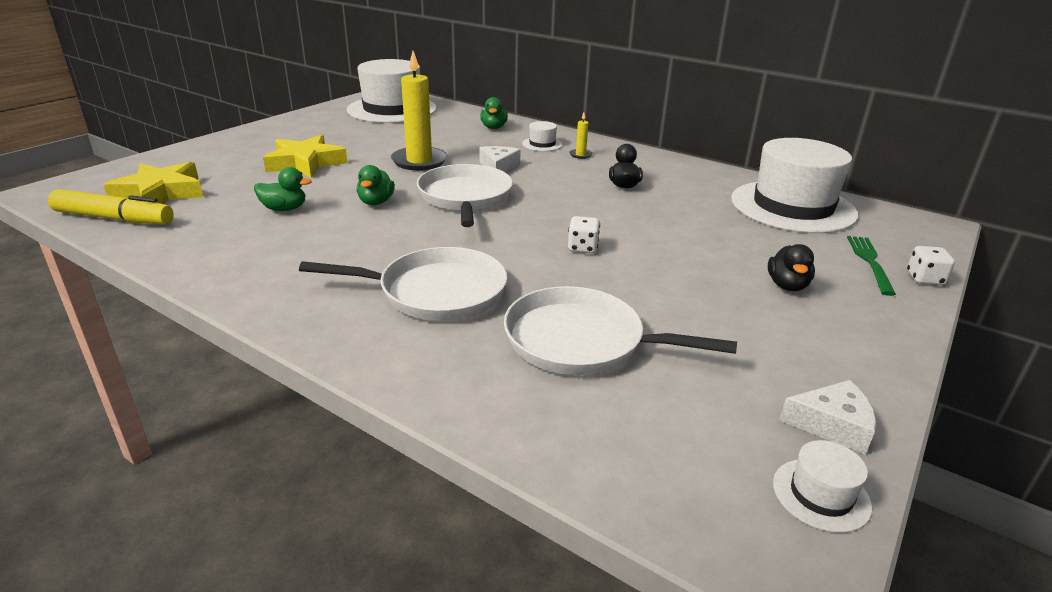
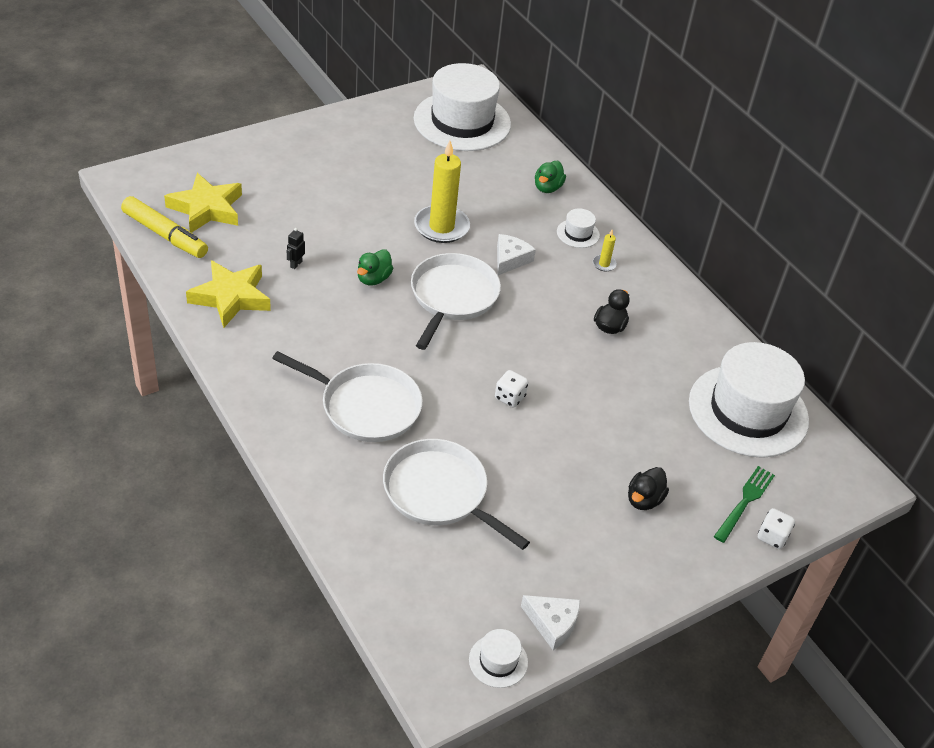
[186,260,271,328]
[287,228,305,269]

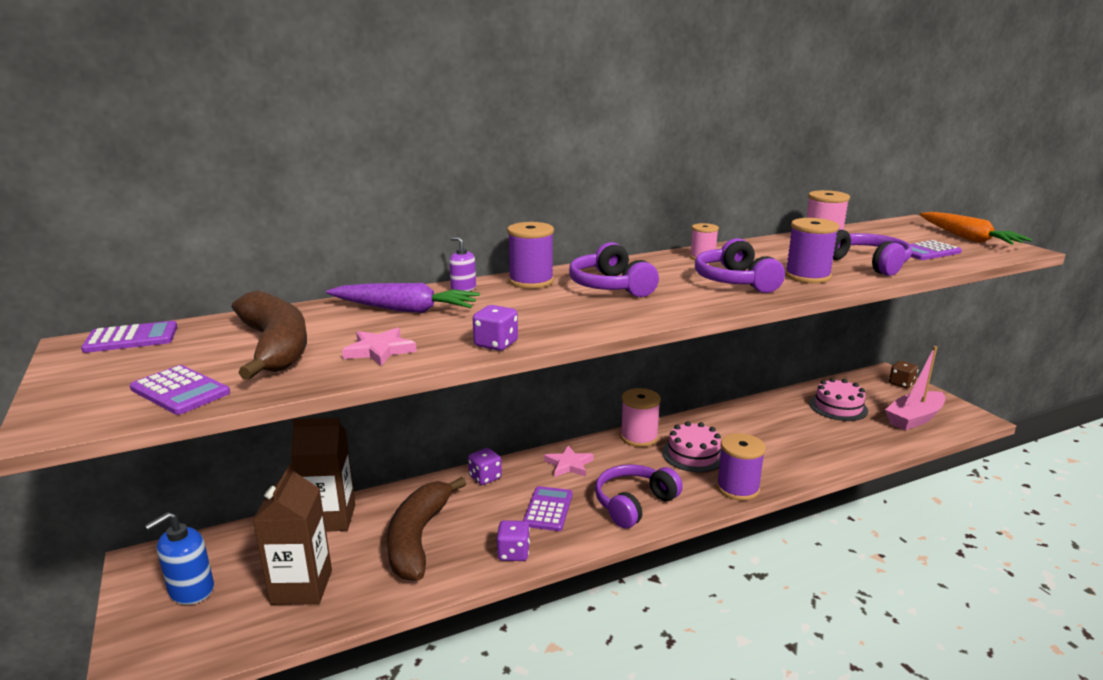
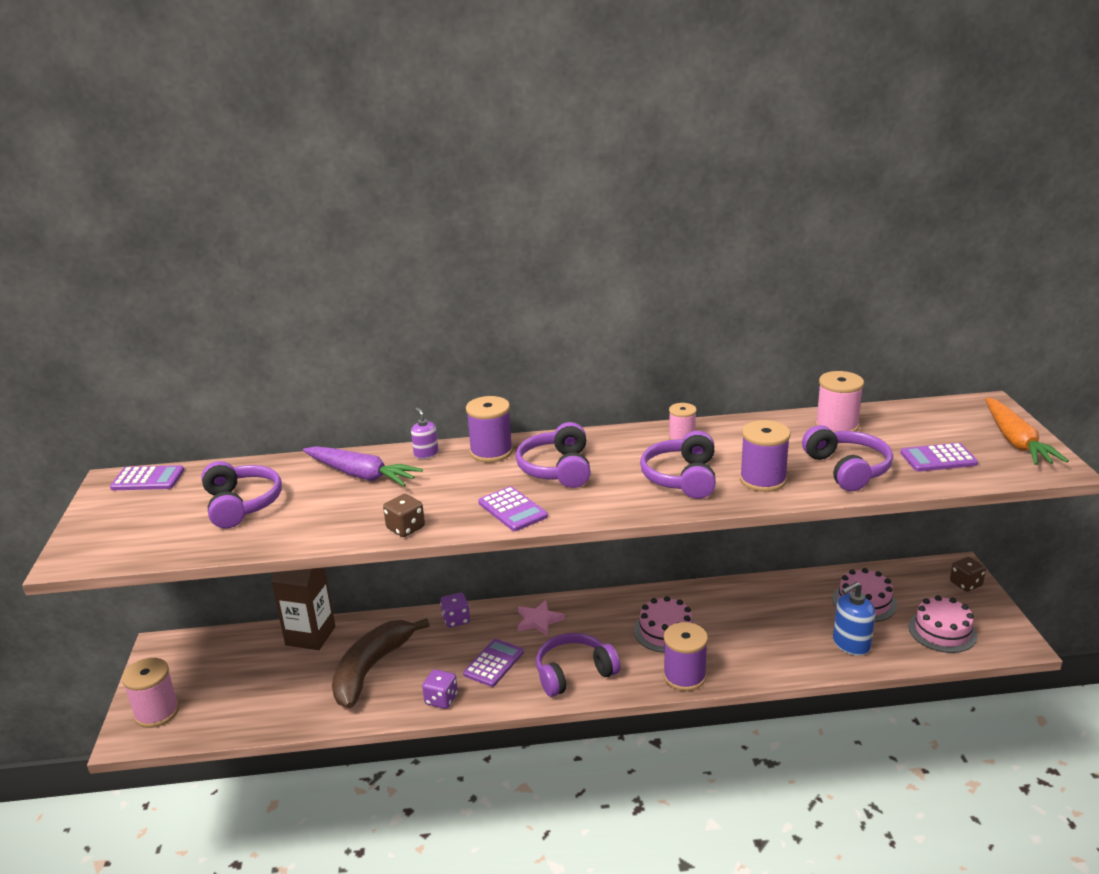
[253,464,332,605] (first image)
[342,327,417,366] (first image)
[478,486,548,531]
[833,582,876,656]
[122,658,180,728]
[201,461,282,529]
[908,595,977,653]
[383,494,425,537]

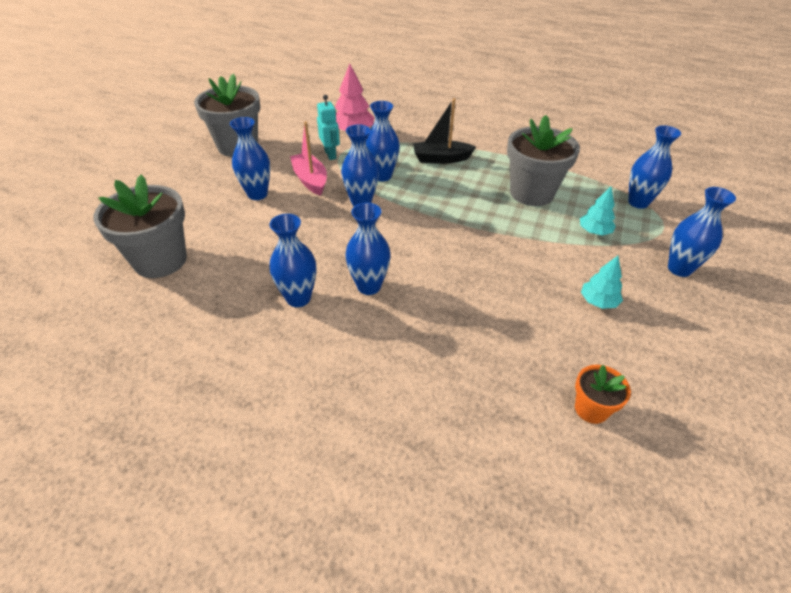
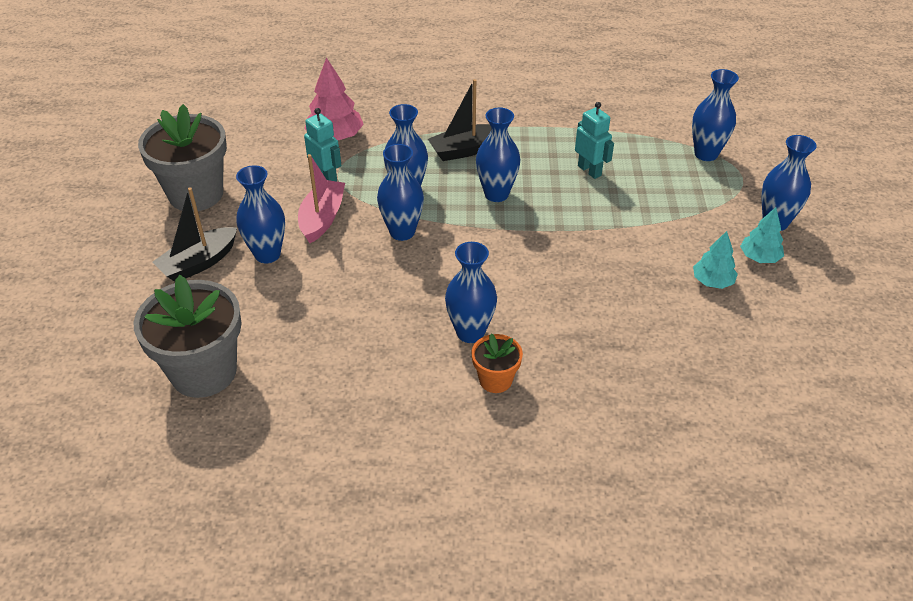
[153,187,237,282]
[476,108,520,202]
[472,334,523,393]
[740,207,784,263]
[575,102,614,179]
[298,154,345,243]

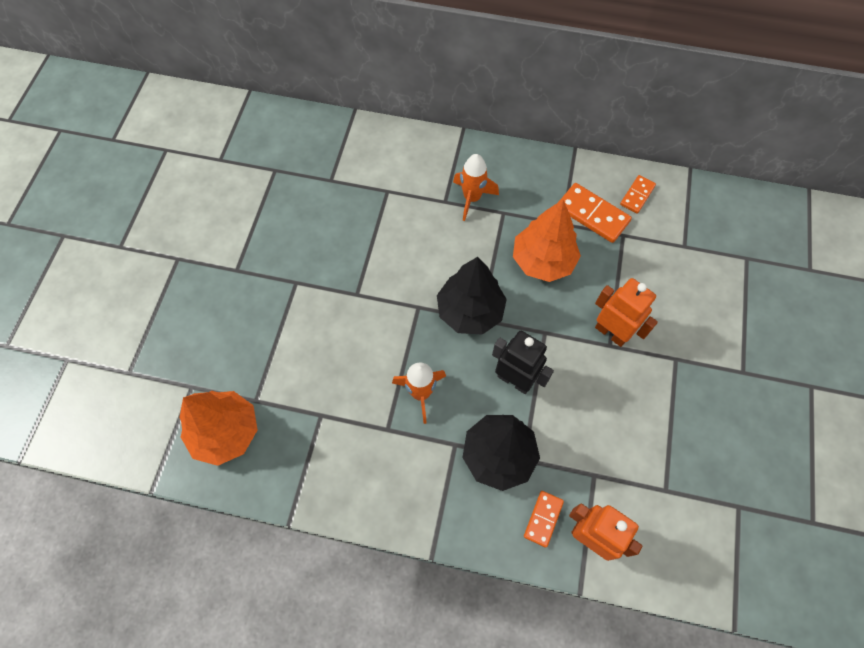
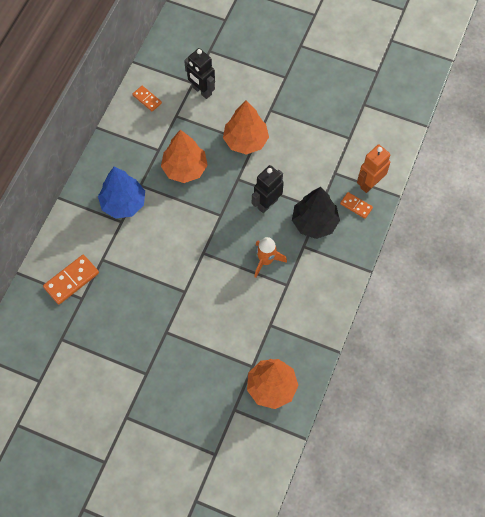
[437,257,507,335] (first image)
[184,48,215,99]
[43,255,99,304]
[98,167,145,219]
[223,100,269,155]

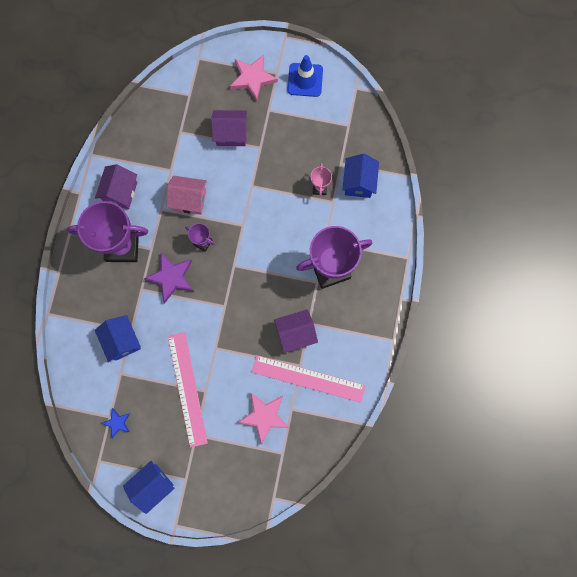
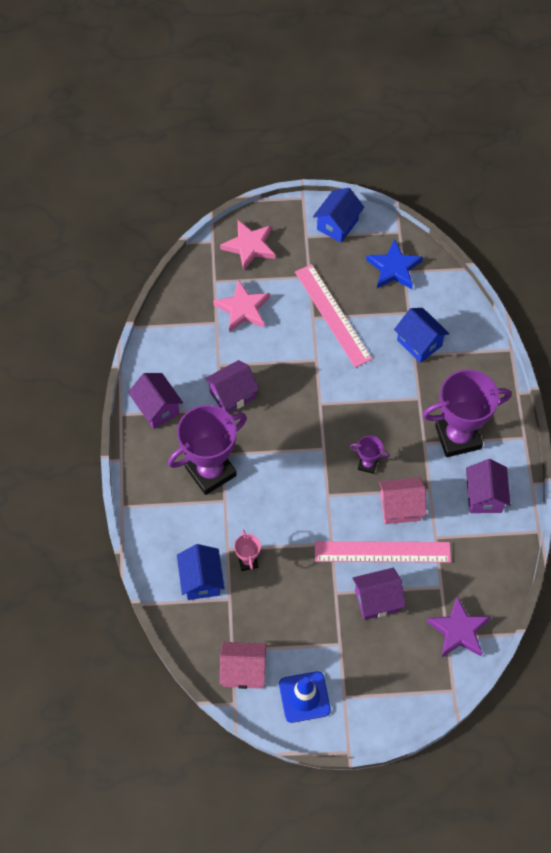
[128,373,183,429]
[220,642,266,689]
[426,596,491,657]
[220,220,275,271]
[315,541,451,563]
[366,239,423,289]

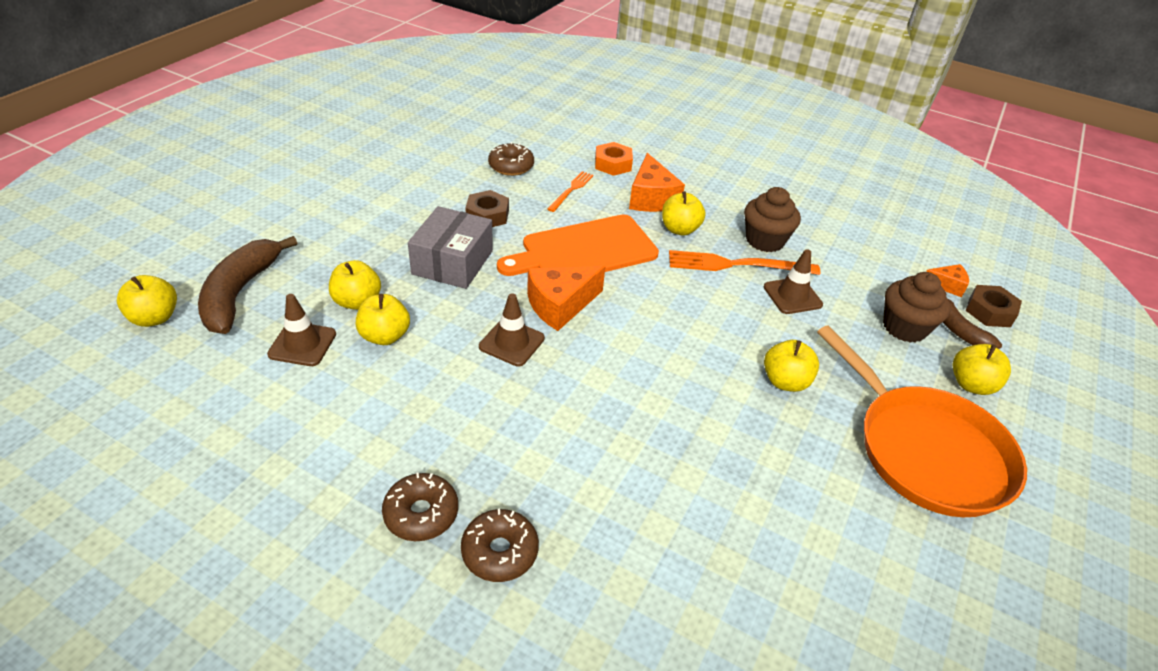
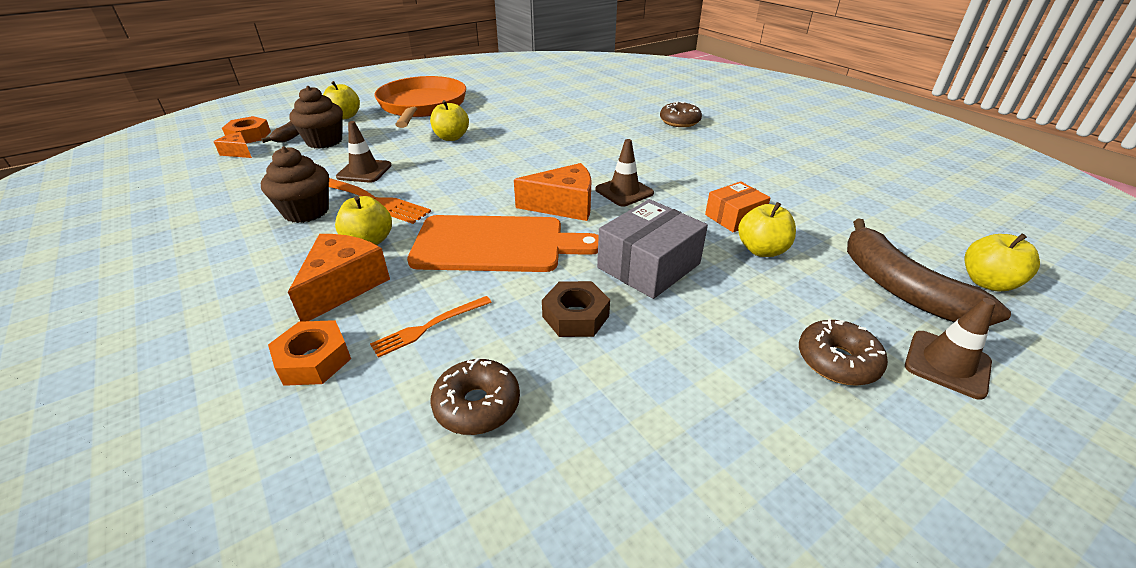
[905,298,995,400]
[799,318,888,386]
[705,181,771,233]
[222,116,271,143]
[847,218,1011,326]

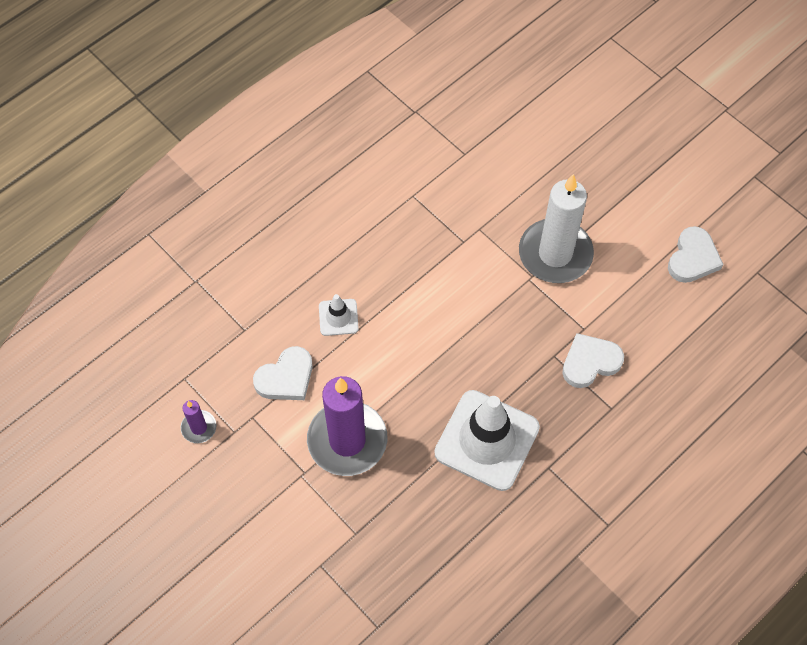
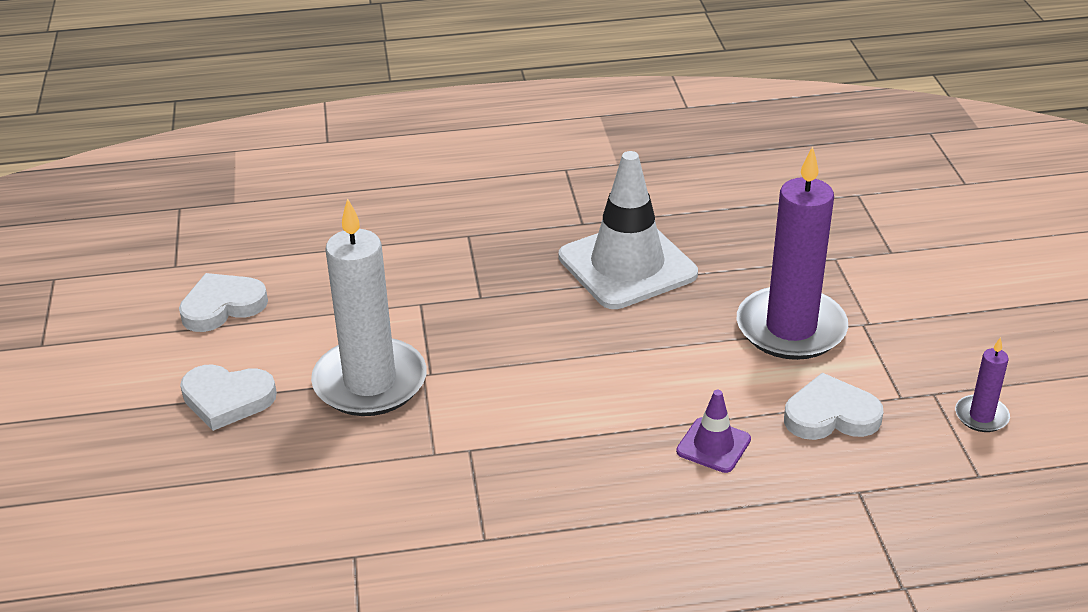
[180,364,277,431]
[676,390,751,473]

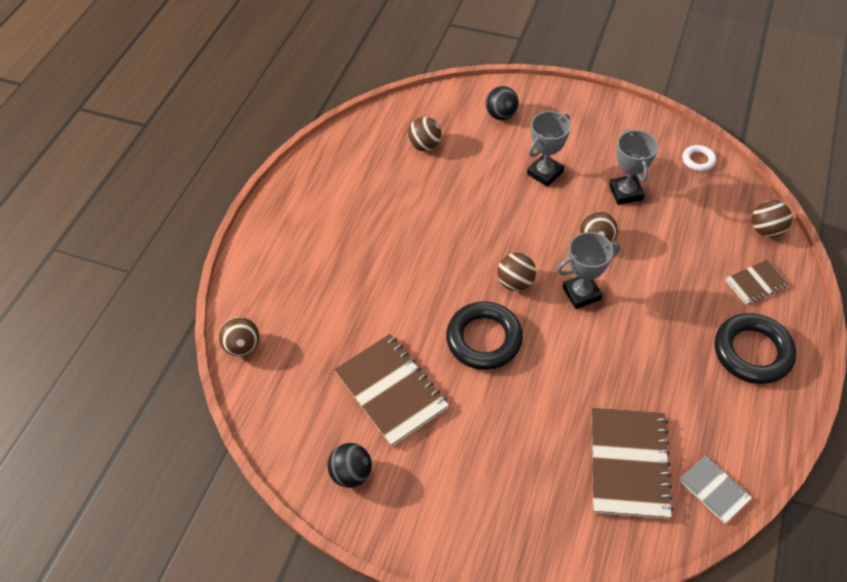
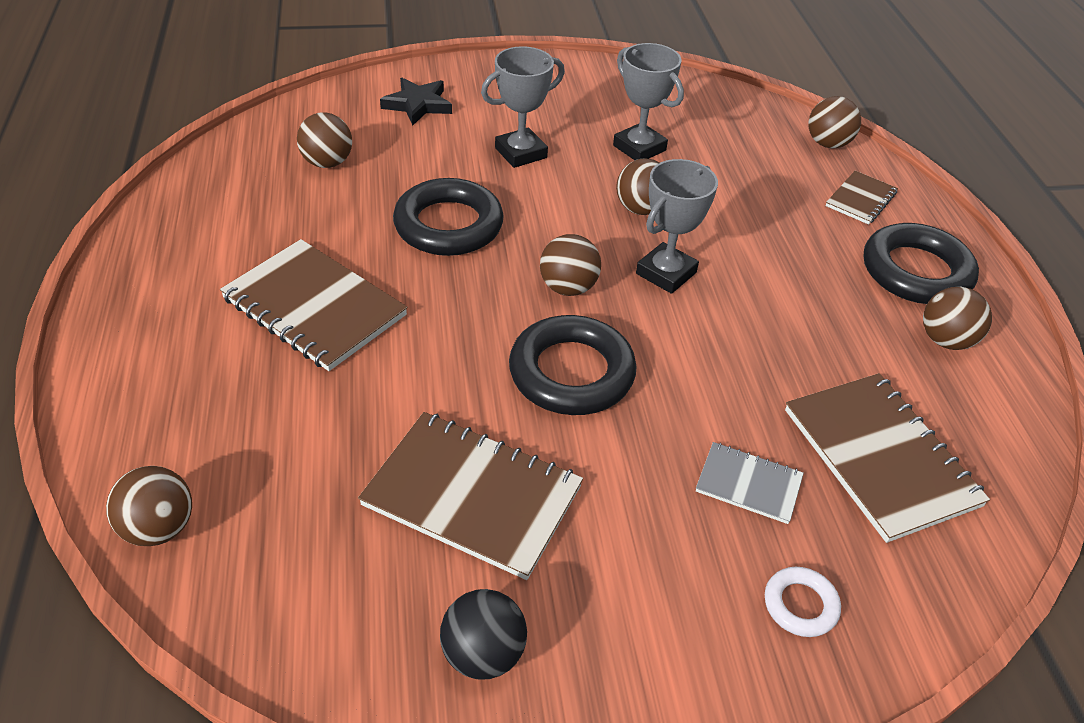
[220,239,408,371]
[393,178,504,256]
[923,287,992,350]
[696,442,804,524]
[765,567,841,637]
[380,78,452,126]
[481,46,565,168]

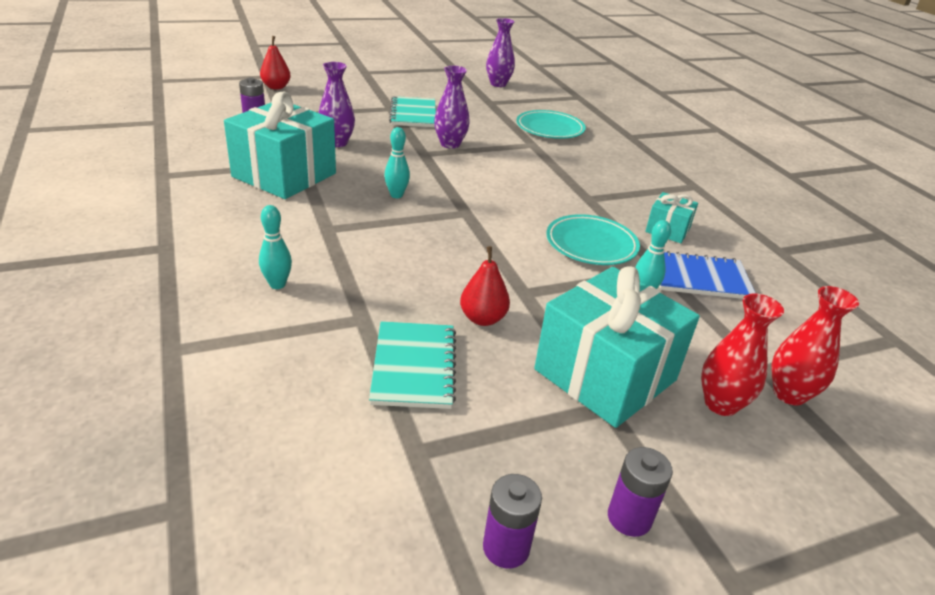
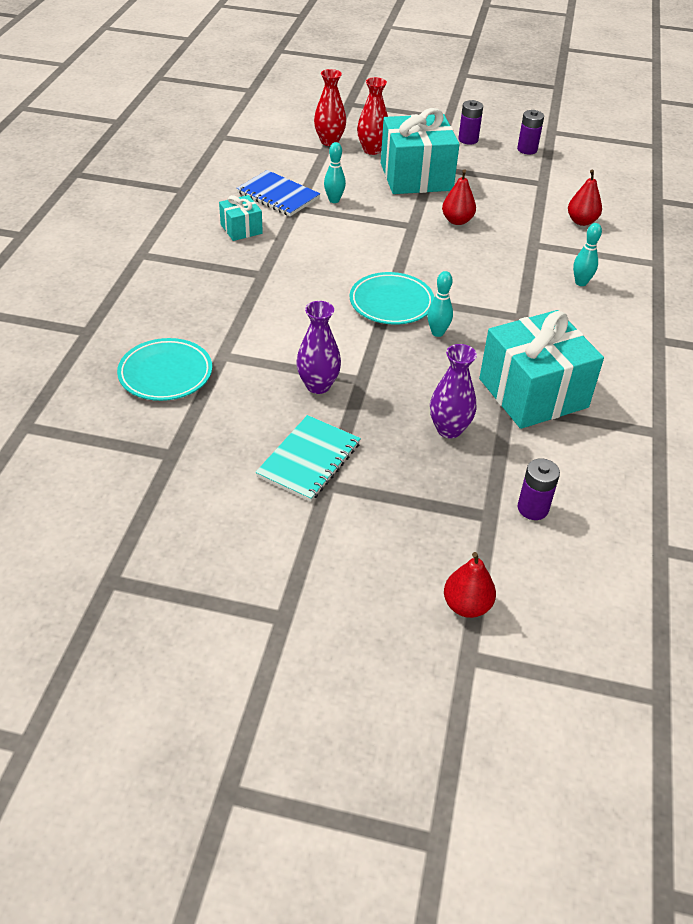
[369,321,456,409] (first image)
[486,18,515,87] (first image)
[568,170,602,226]
[350,272,434,325]

